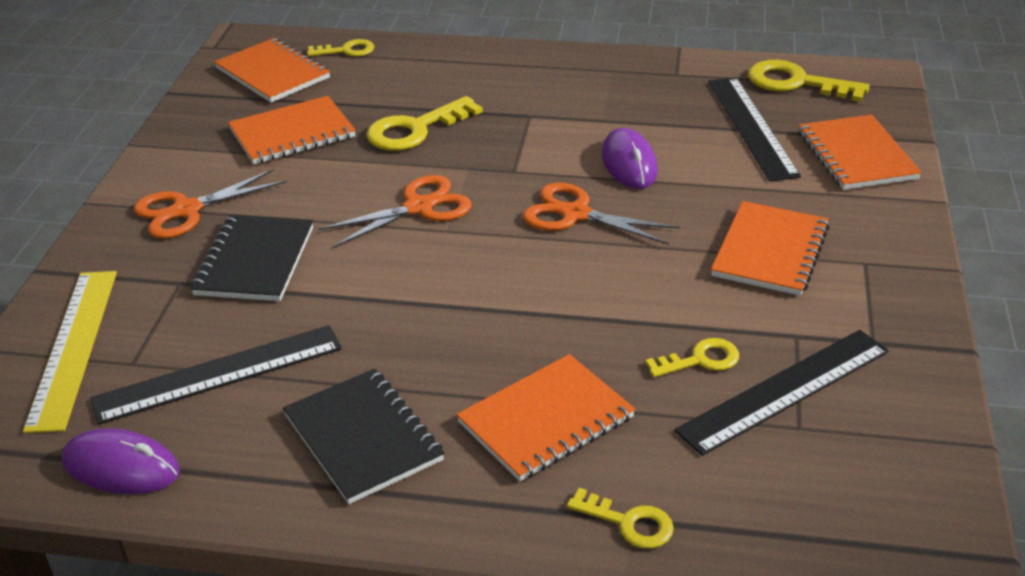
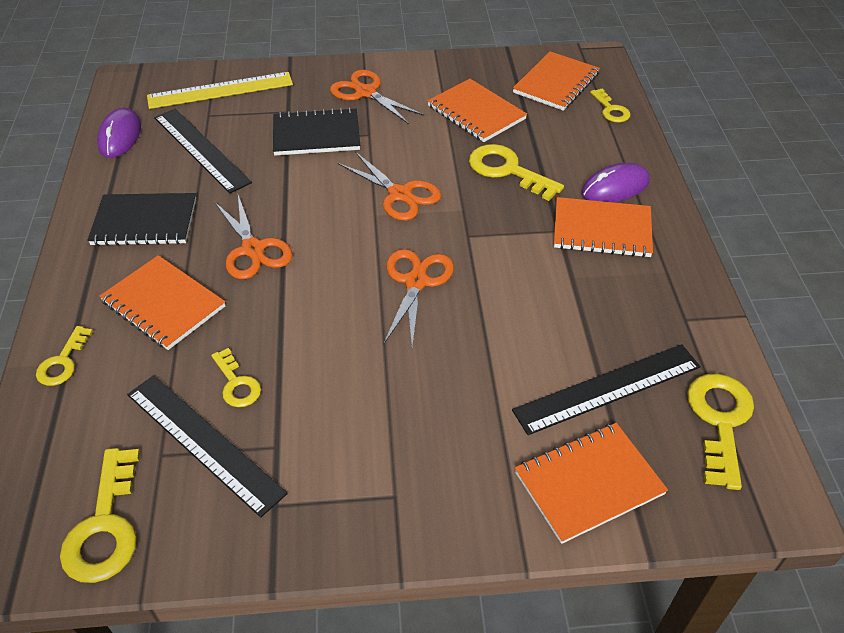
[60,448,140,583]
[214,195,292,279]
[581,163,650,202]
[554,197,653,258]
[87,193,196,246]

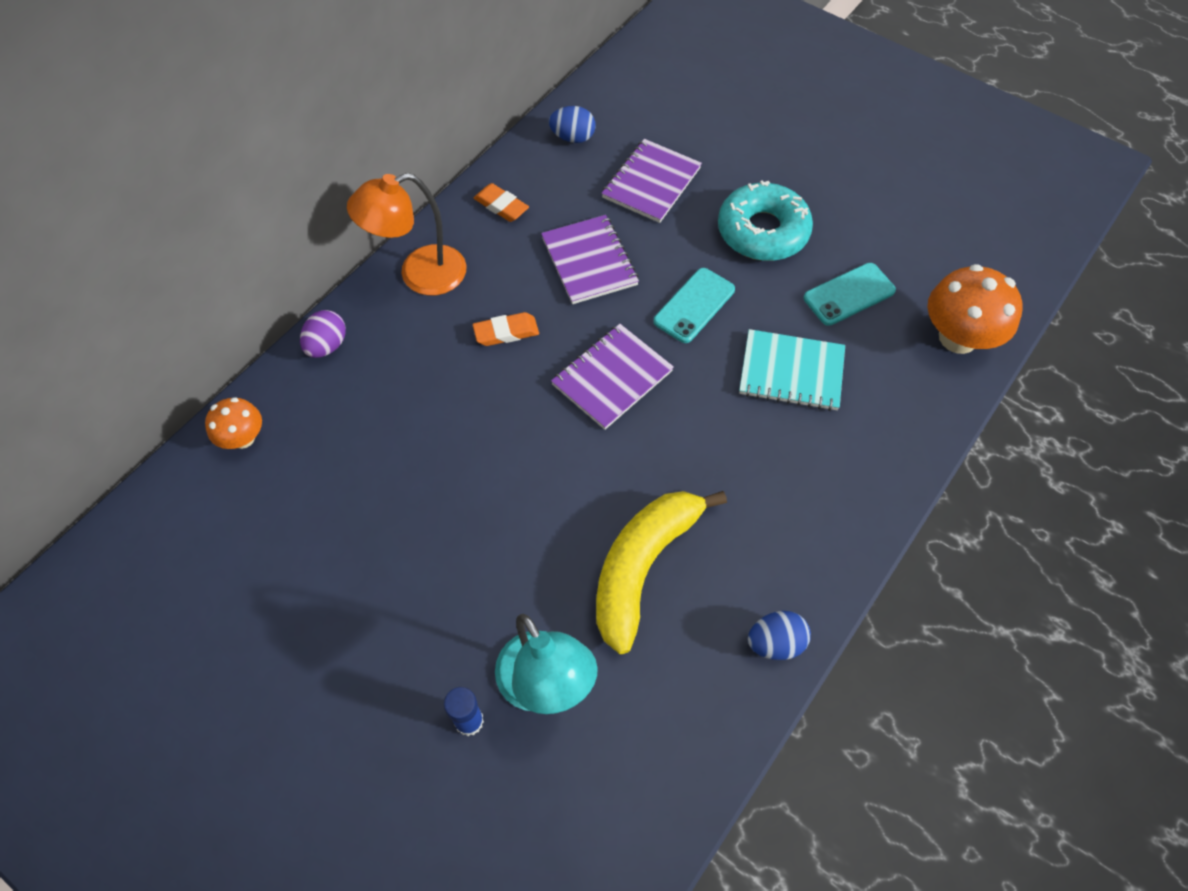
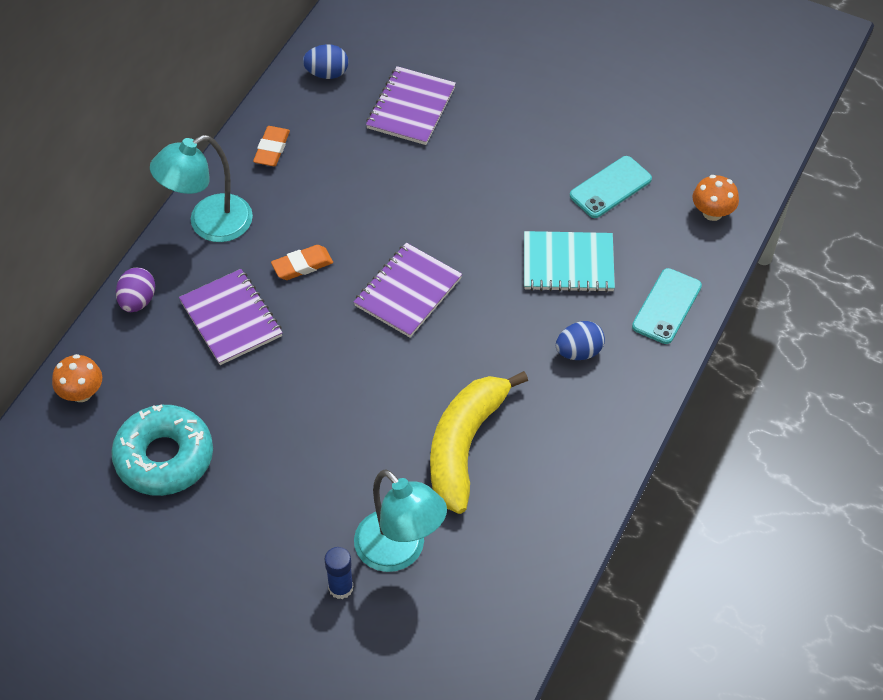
[179,269,283,365]
[632,268,702,344]
[111,405,213,496]
[556,321,605,360]
[150,135,253,242]
[253,126,290,166]
[693,175,739,221]

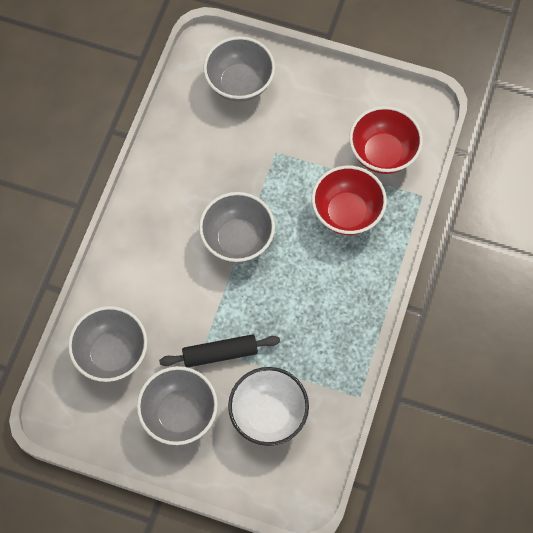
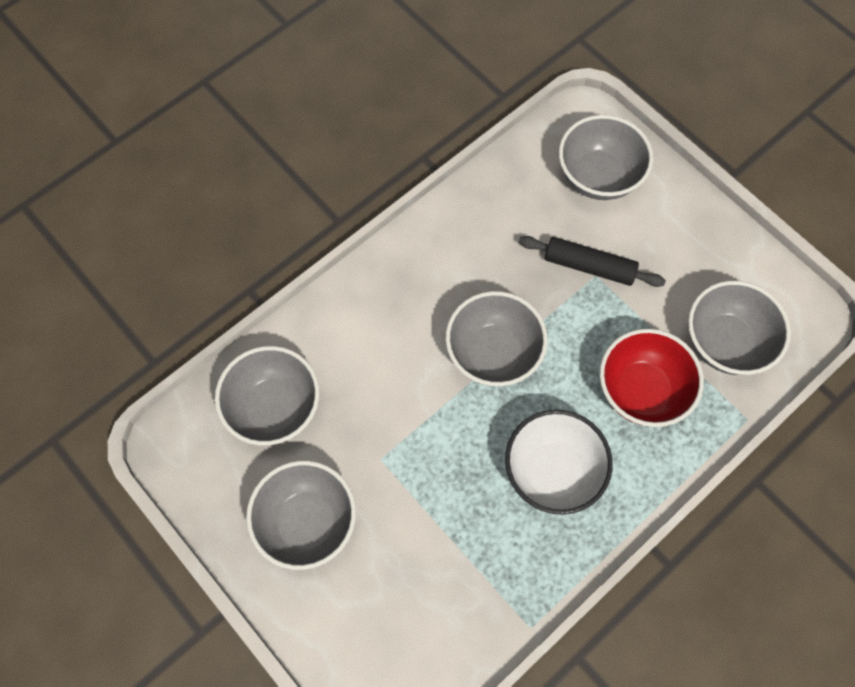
[519,236,666,287]
[505,409,613,515]
[688,281,791,375]

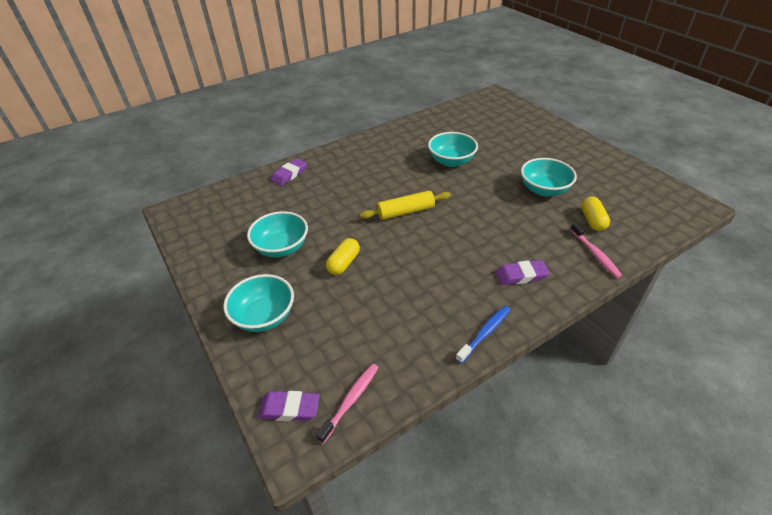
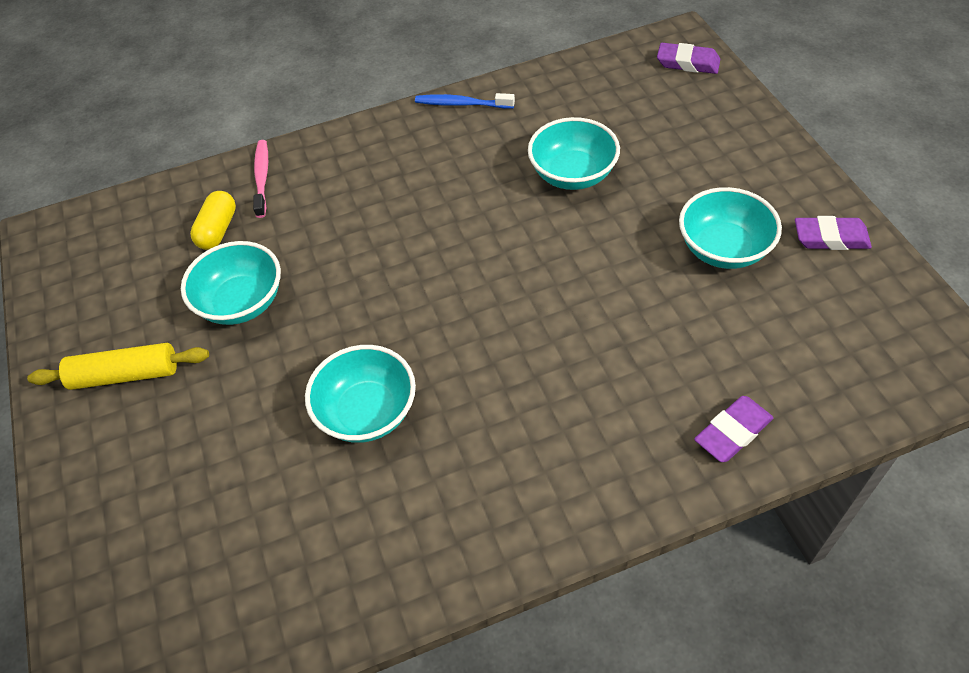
[316,364,379,444] (first image)
[326,238,360,275] (first image)
[528,117,620,190]
[27,343,209,390]
[795,216,872,250]
[415,93,515,109]

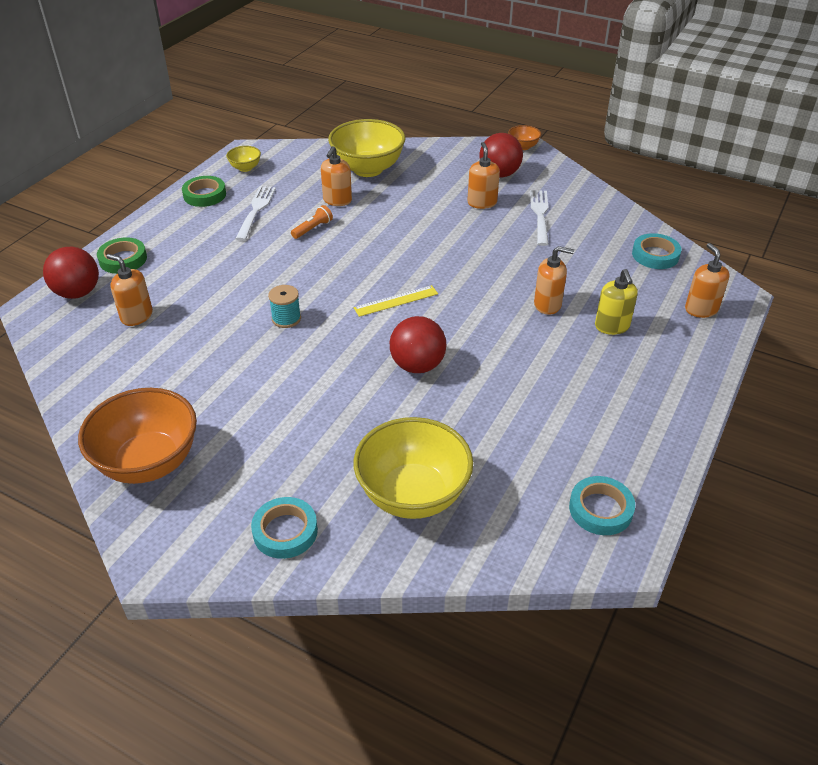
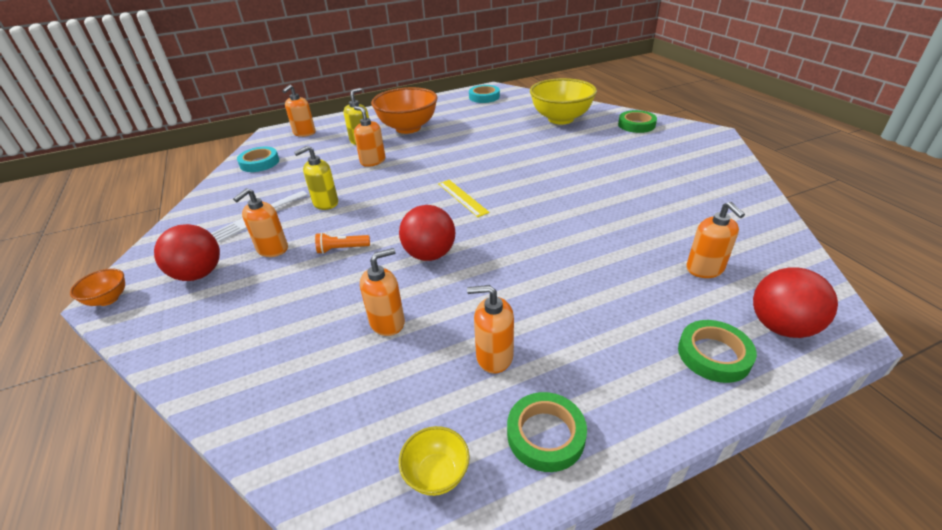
[268,285,301,328] (first image)
[328,119,405,177] (first image)
[294,146,338,210]
[371,87,437,134]
[315,233,370,254]
[399,205,455,261]
[467,285,514,374]
[618,110,657,133]
[438,180,490,217]

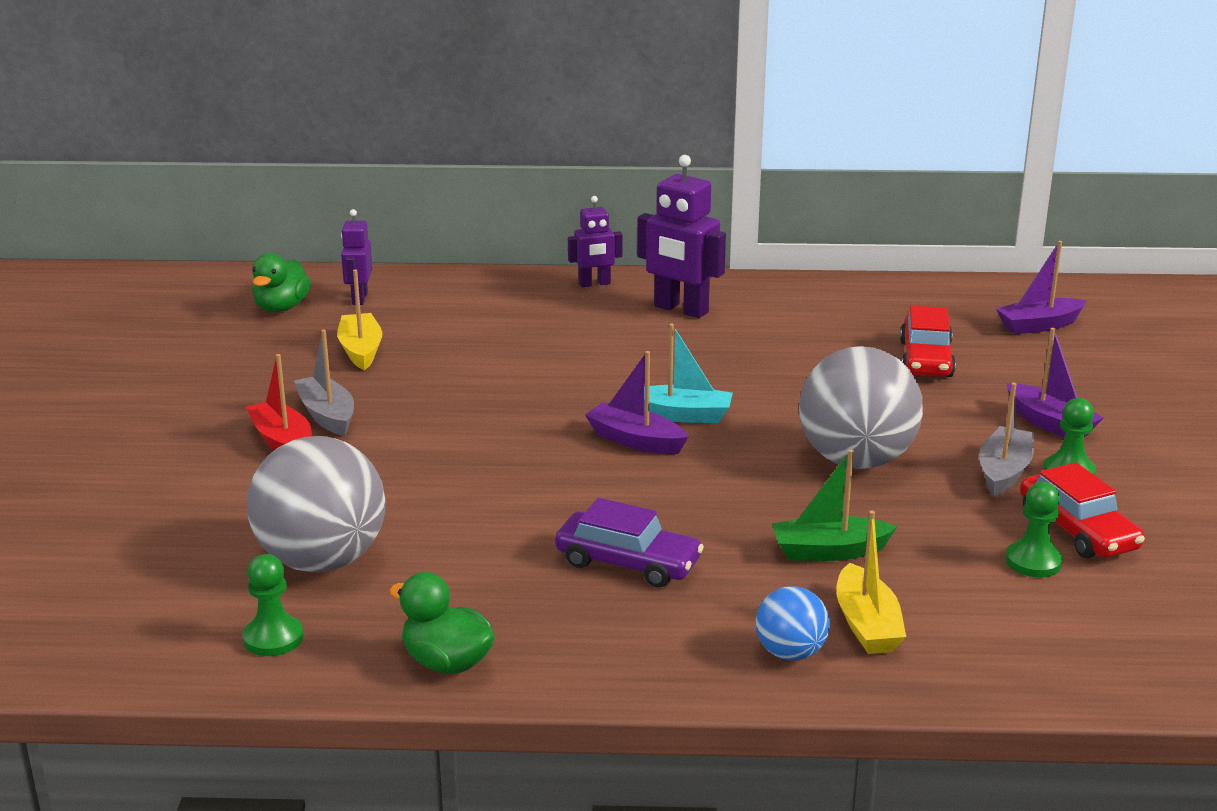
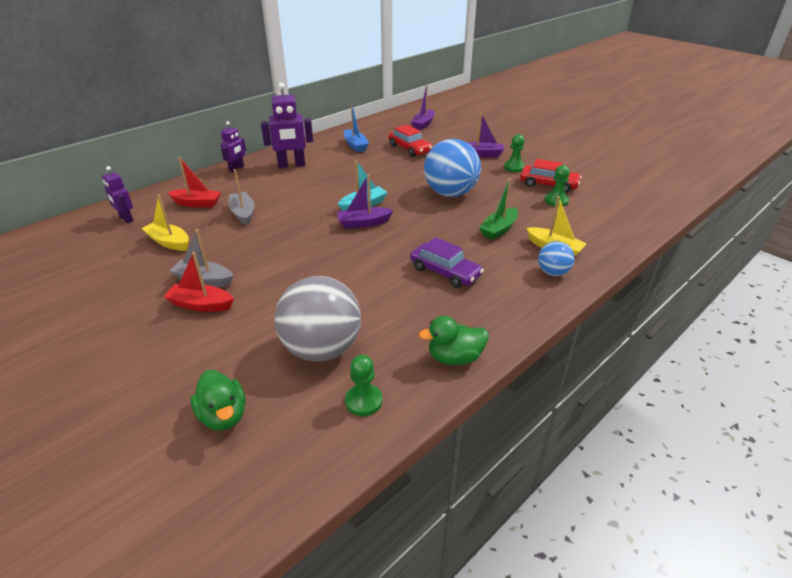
[167,157,221,208]
[344,103,369,152]
[191,370,245,431]
[228,169,254,225]
[424,139,481,197]
[410,237,484,288]

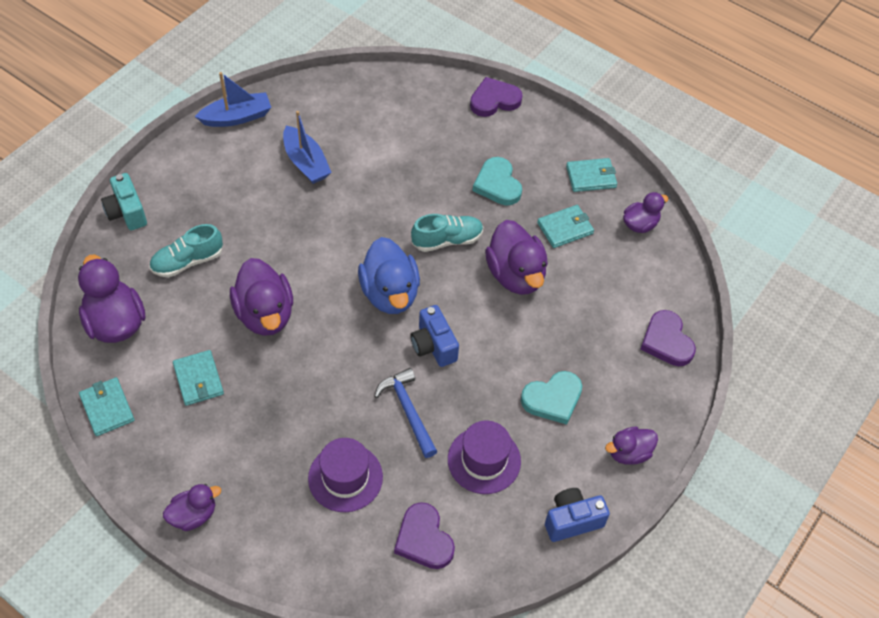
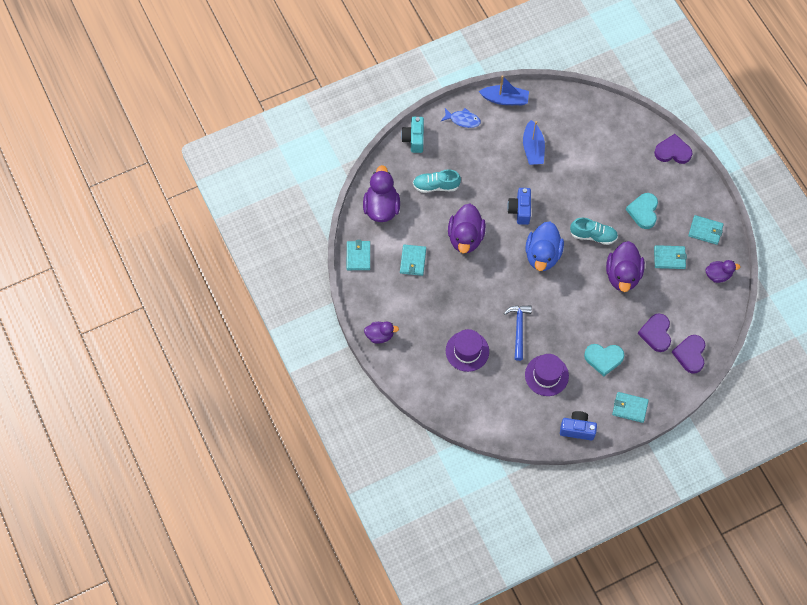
[441,108,481,128]
[638,313,671,352]
[507,188,531,225]
[612,392,649,423]

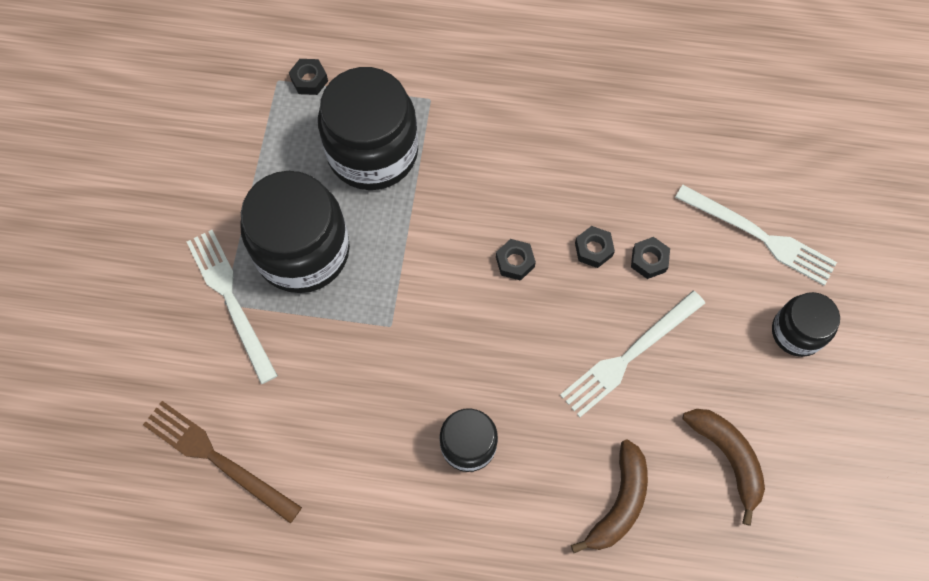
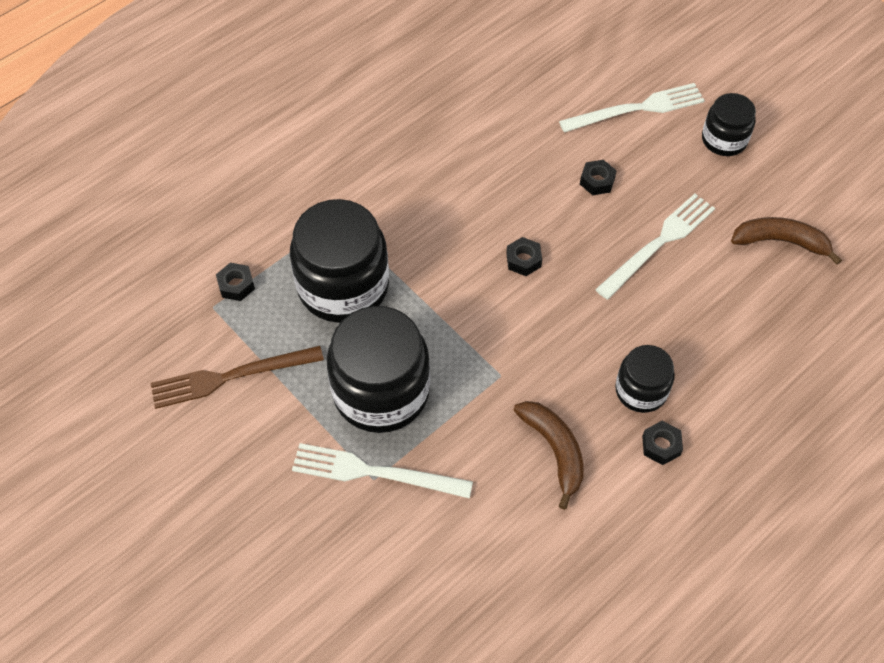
[151,346,324,409]
[513,401,584,510]
[642,421,683,465]
[595,194,715,300]

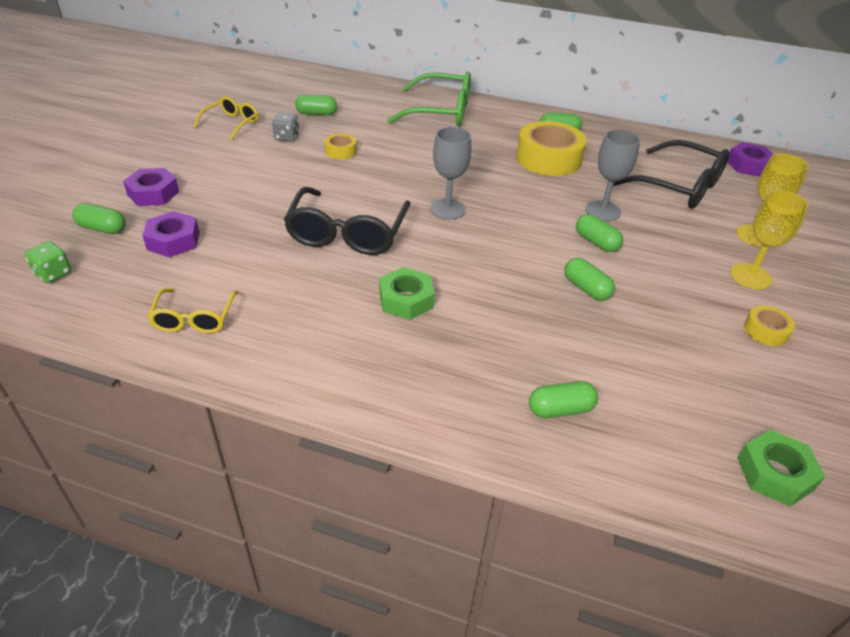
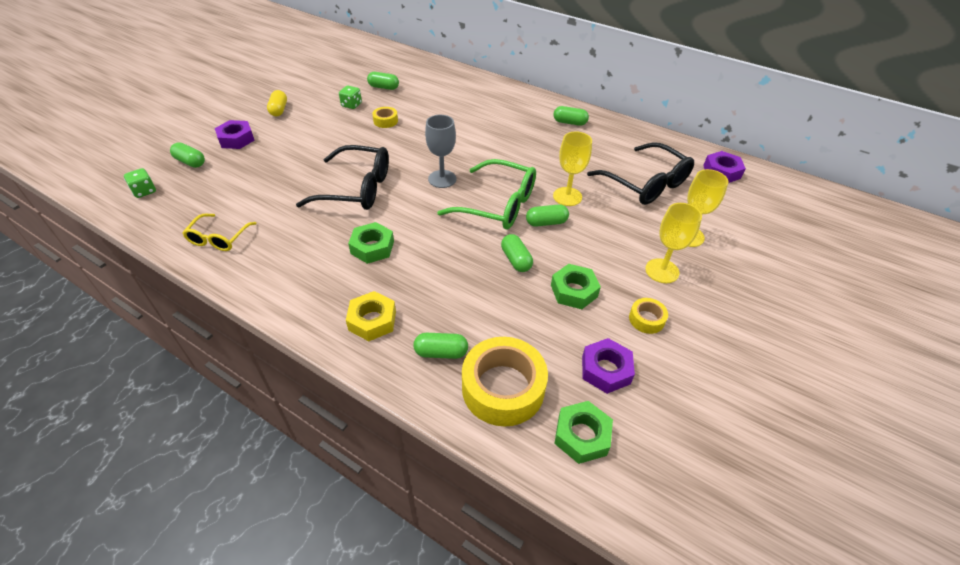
[194,96,259,141] (first image)
[267,90,287,116]
[346,291,396,341]
[551,264,601,309]
[582,338,635,394]
[437,159,536,229]
[462,337,548,427]
[339,85,362,109]
[553,132,592,206]
[296,145,389,210]
[526,204,569,227]

